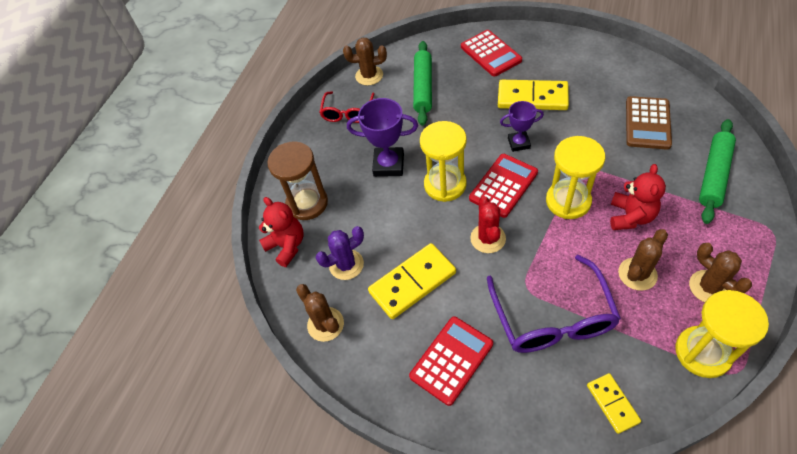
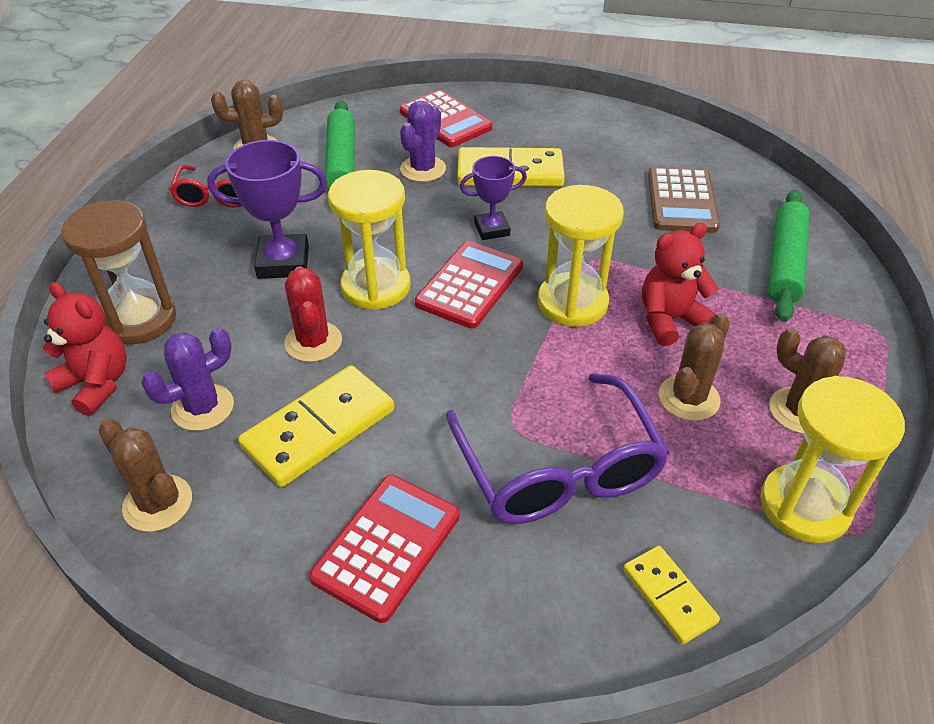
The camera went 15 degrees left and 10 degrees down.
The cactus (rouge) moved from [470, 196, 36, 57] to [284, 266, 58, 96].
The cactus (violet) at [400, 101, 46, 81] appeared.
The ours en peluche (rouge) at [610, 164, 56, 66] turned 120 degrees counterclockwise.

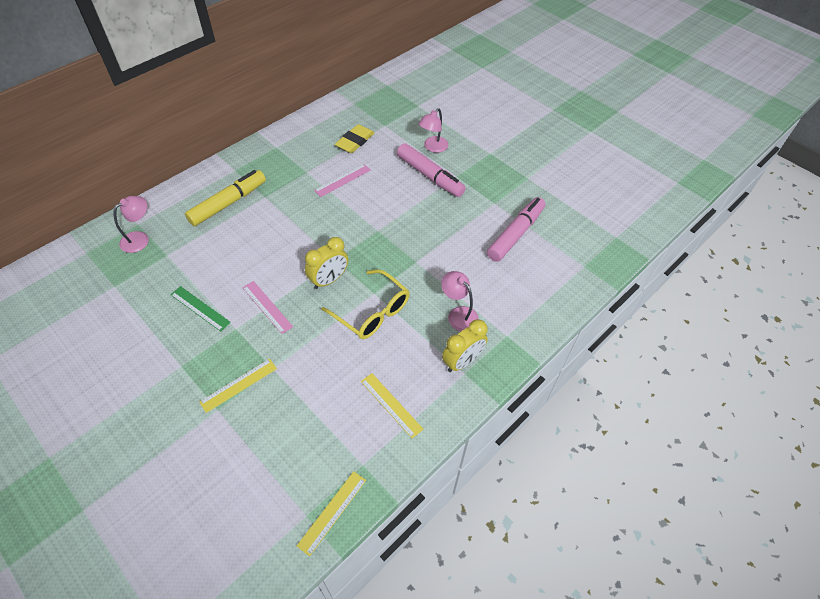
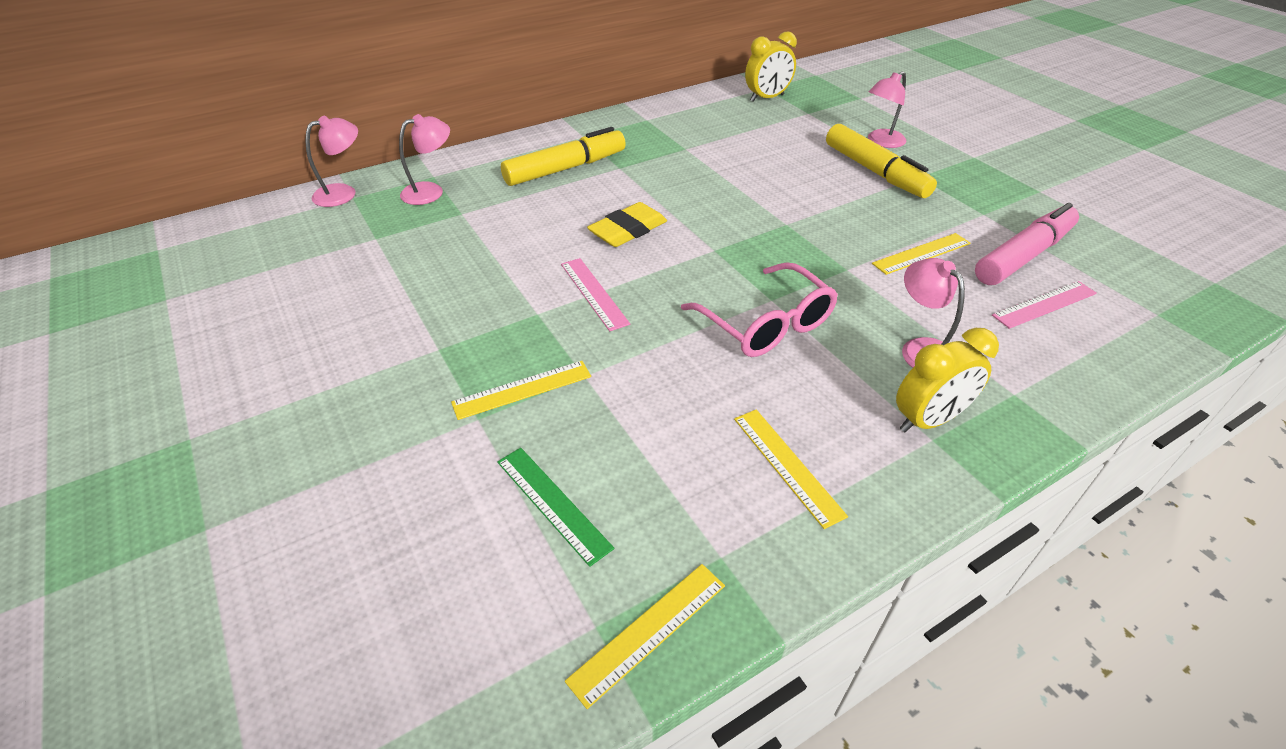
The camera went 15 degrees right and 10 degrees down.
The lampe (rose) at [305, 116, 53, 91] appeared.
The règle (vert) moved from [170, 286, 61, 46] to [497, 448, 117, 119].
The gomme (jaune) moved from [335, 124, 39, 29] to [587, 202, 80, 45].
The lunettes (jaune) at [321, 269, 88, 70] became the lunettes (rose) at [681, 262, 157, 95].
The réveil (jaune) moved from [305, 237, 43, 52] to [745, 31, 52, 71].
The feutre (rose) at [397, 143, 69, 54] became the feutre (jaune) at [826, 124, 111, 74].
The règle (jaune) at [872, 233, 99, 42] appeared.
The règle (rose) moved from [314, 164, 56, 33] to [992, 281, 105, 48].

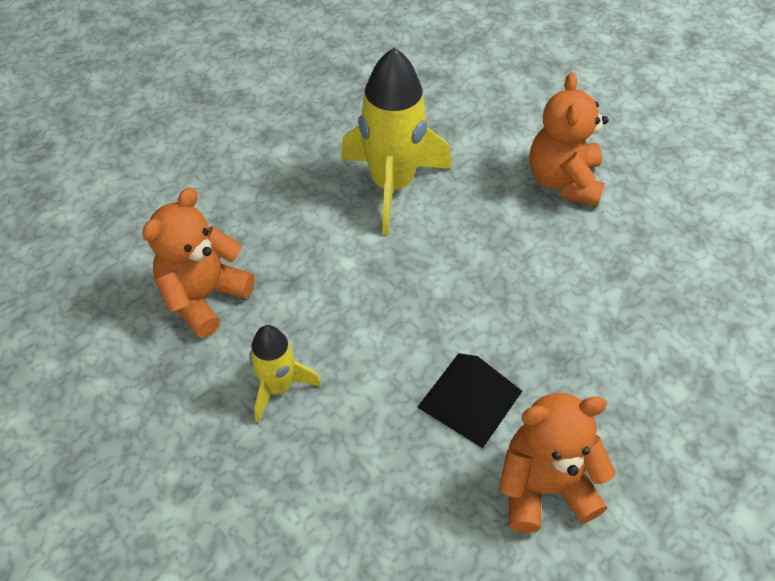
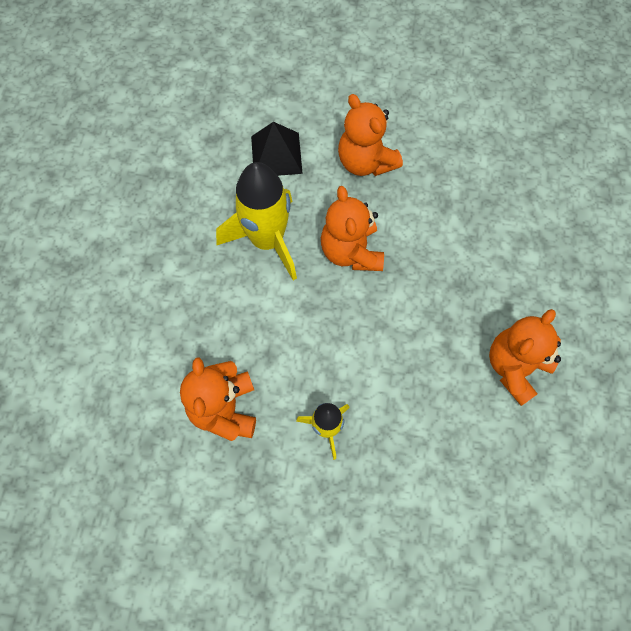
The camera went 40 degrees left and 15 degrees up.
The pyramide (noir) moved from [417, 353, 105, 95] to [251, 122, 52, 54].
The ours en peluche (orange) at [321, 186, 63, 85] appeared.

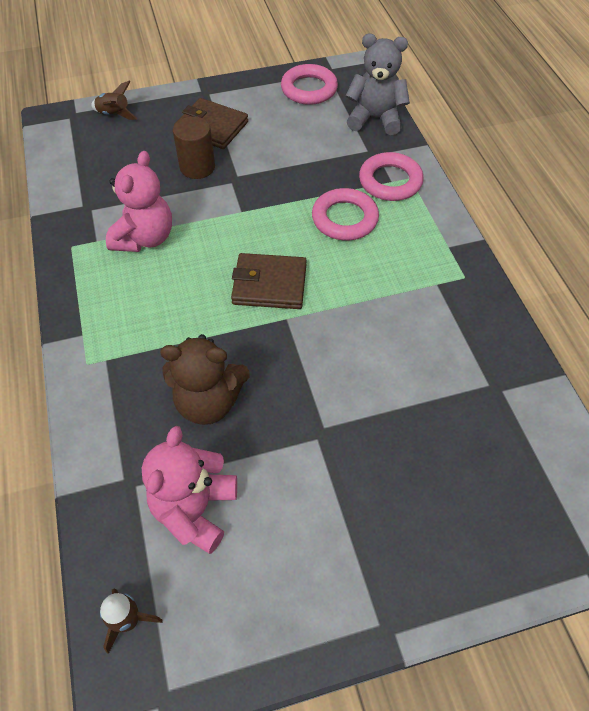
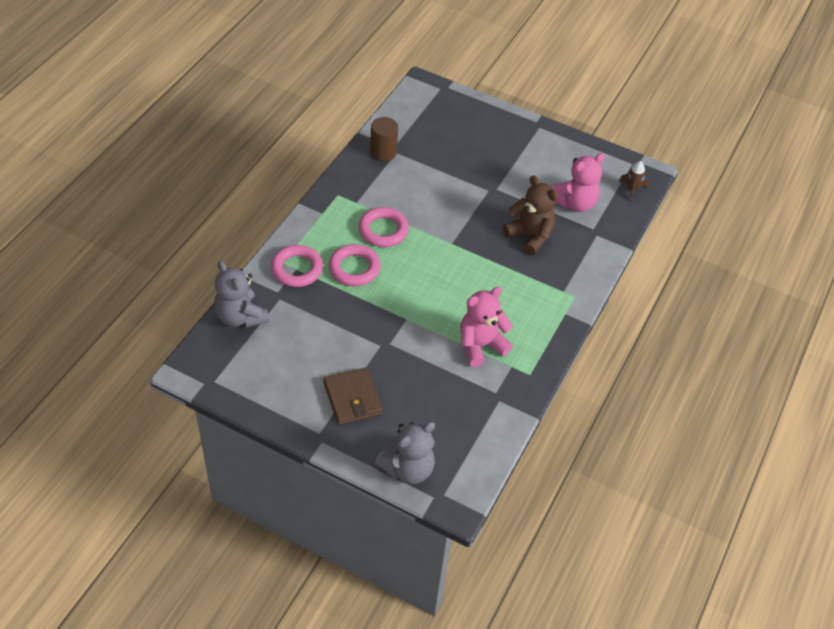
The camera went 140 degrees left and 5 degrees down.
The anneau (rose) moved from [281, 64, 57, 41] to [359, 207, 50, 40].
The cylindre (marron) moved from [173, 117, 42, 62] to [370, 117, 28, 44].
The fusée (marron) at [91, 81, 46, 39] was replaced by the ours en peluche (gris) at [375, 422, 60, 62].
The portefeuille (marron) at [231, 253, 76, 56] disappeared.

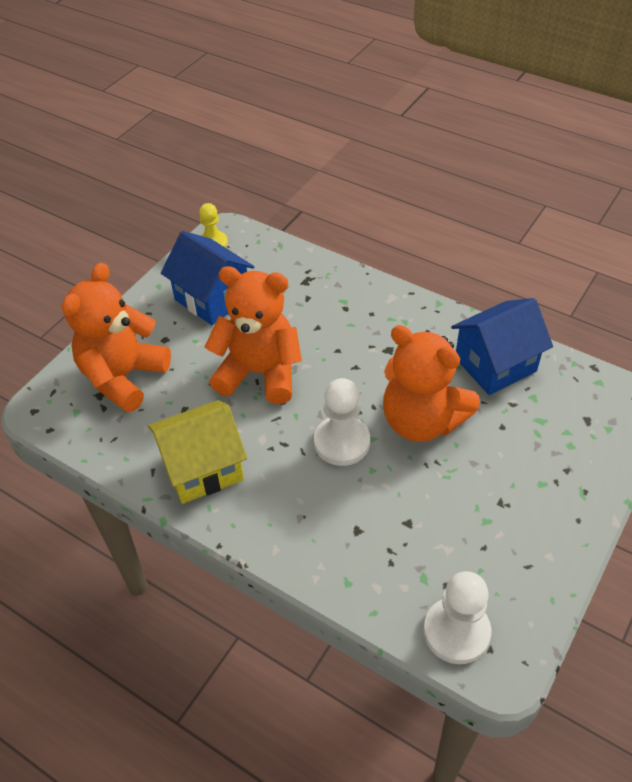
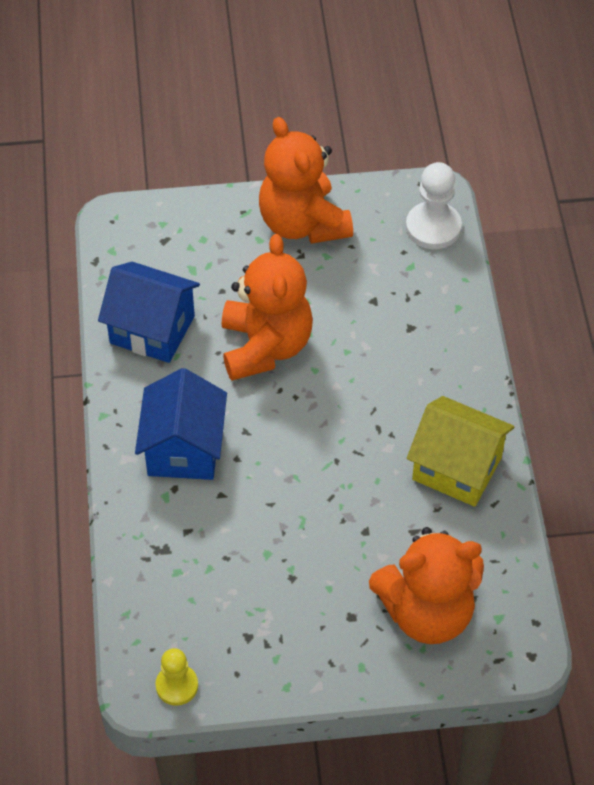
The camera went 130 degrees left and 5 degrees up.
The maison (bleu) moved from [161, 231, 93, 94] to [135, 368, 92, 112].
The ours en peluche (orange) moved from [205, 266, 97, 138] to [259, 117, 94, 127].
The pion (blanc) at [314, 378, 56, 88] disappeared.

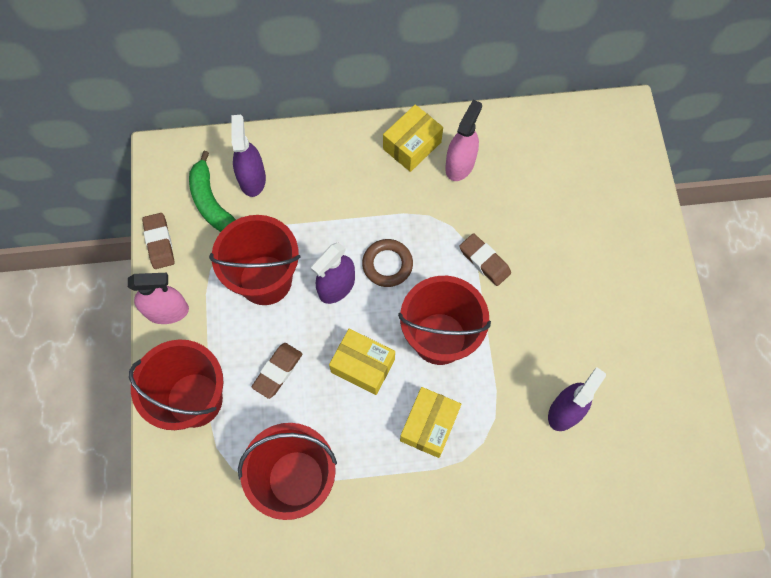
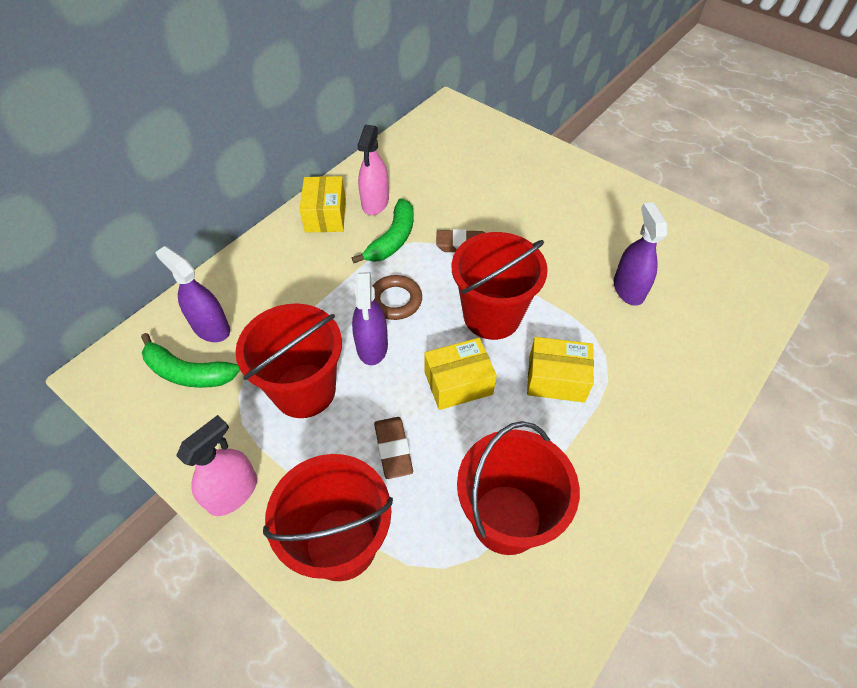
The camera went 45 degrees left and 15 degrees down.
The banane (vert) at [352, 198, 62, 65] appeared.
The vaporisateur (rose) at [445, 100, 37, 81] turned 150 degrees counterclockwise.
The boîte (jaune) at [400, 387, 61, 71] turned 60 degrees counterclockwise.
The gomme (marron) at [142, 213, 33, 56] disappeared.

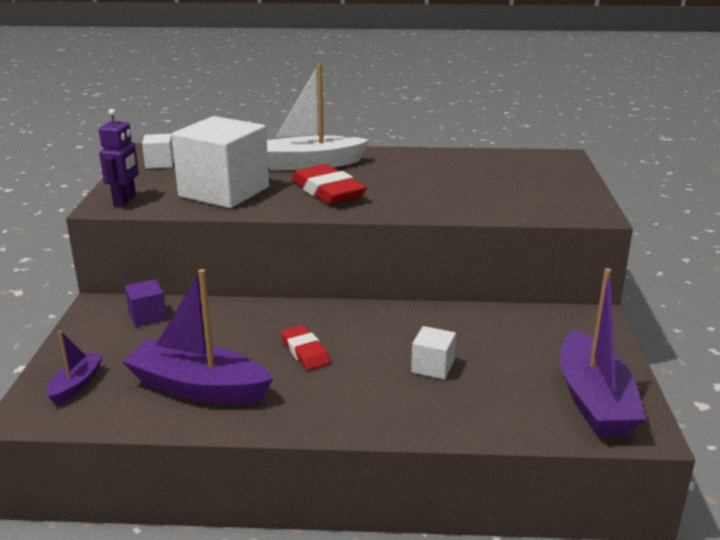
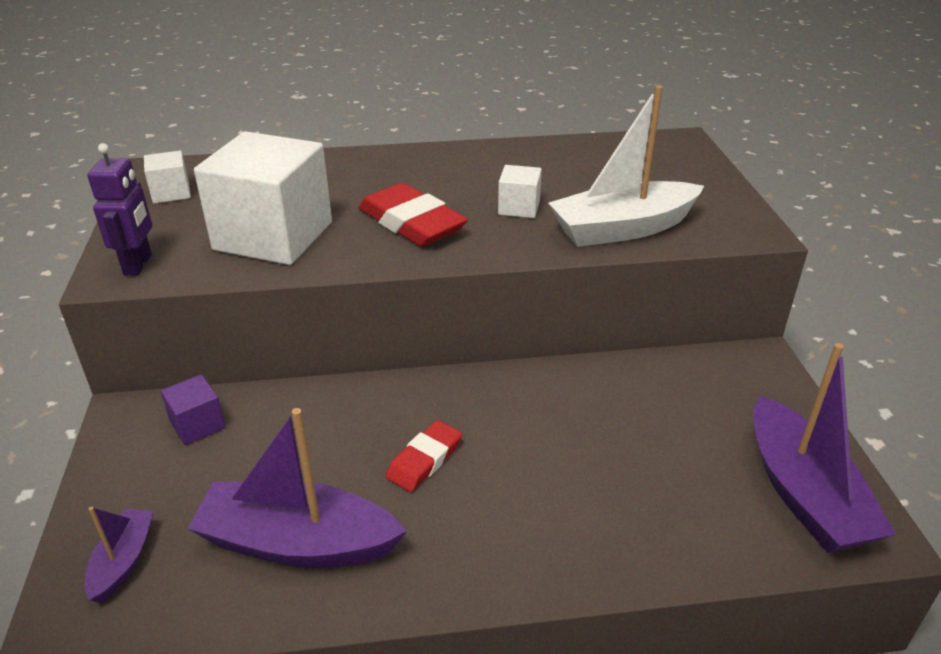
The camera went 10 degrees left and 10 degrees up.
The gomme (rouge) at [281, 325, 49, 45] turned 75 degrees clockwise.
The cube (blanc) moved from [411, 326, 45, 54] to [498, 165, 44, 53].
The bateau (blanc) moved from [267, 64, 102, 107] to [548, 85, 156, 162].

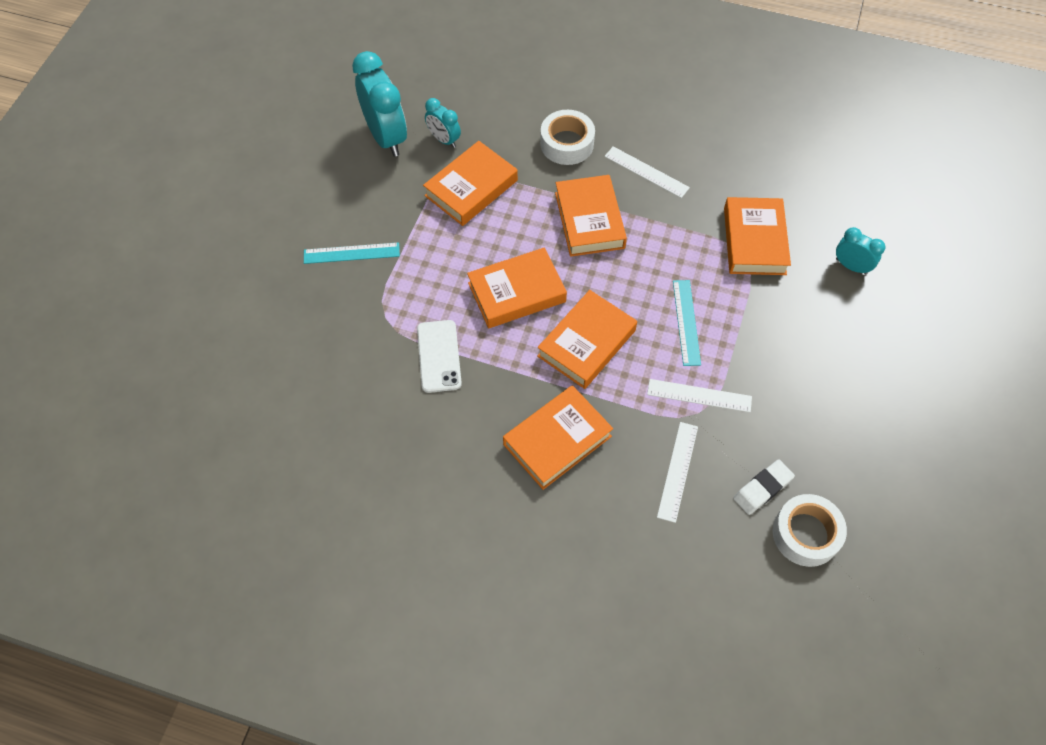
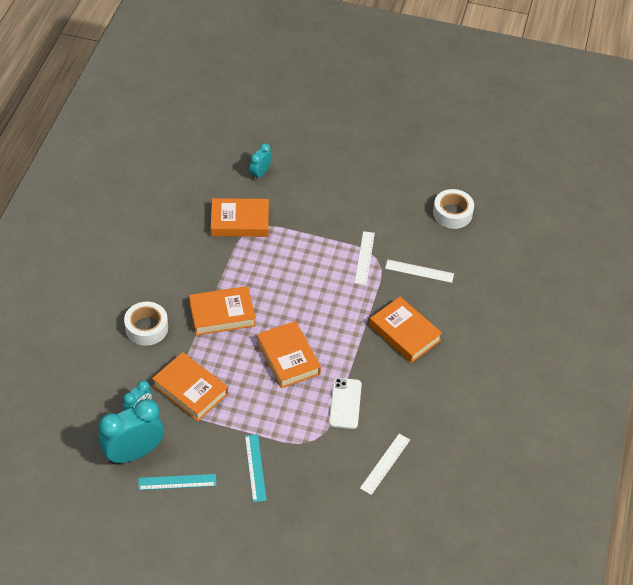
The camera went 95 degrees left and 10 degrees down.
The règle (turquoise) moved from [673, 280, 28, 86] to [138, 474, 78, 16].
The téléphone (blanc) at [417, 320, 45, 73] turned 75 degrees counterclockwise.
The règle (blanc) moved from [604, 146, 86, 52] to [360, 434, 50, 61].
The livre (orange) at [537, 290, 100, 99] disappeared.
The gomme (blanc) at [733, 459, 62, 56] disappeared.

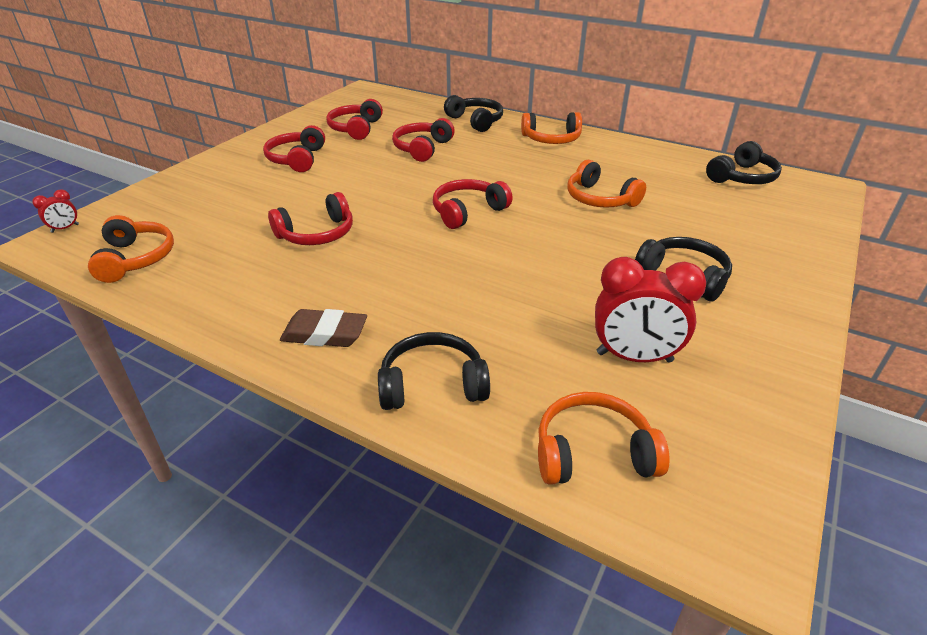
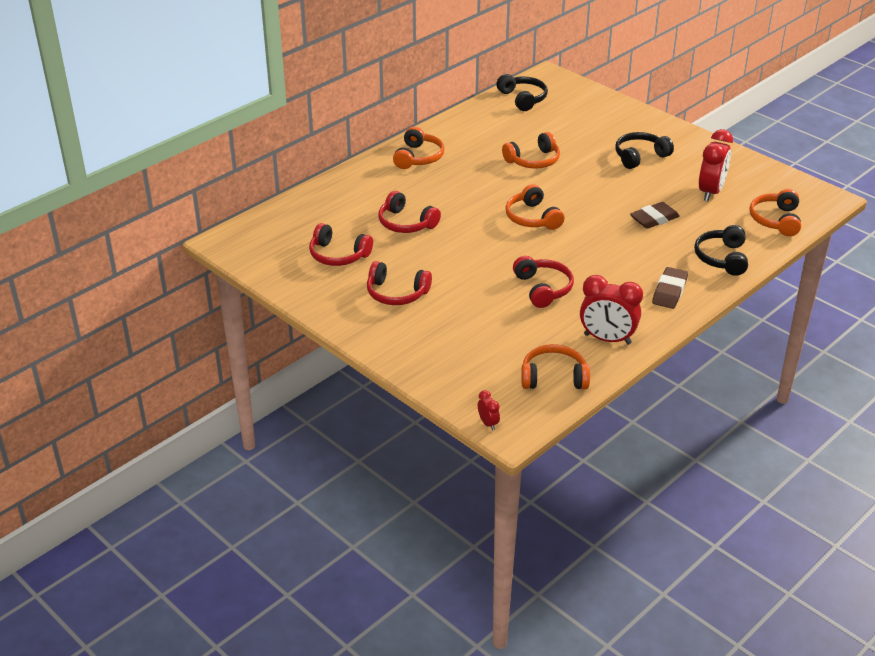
The camera went 75 degrees left and 0 degrees up.
The casque audio (rouge) at [433, 179, 80, 50] became the casque audio (orange) at [505, 184, 60, 46].
The réveil (rouge) at [580, 275, 63, 70] appeared.
The gomme (marron) at [630, 202, 50, 27] appeared.
The casque audio (noir) at [444, 95, 59, 37] disappeared.

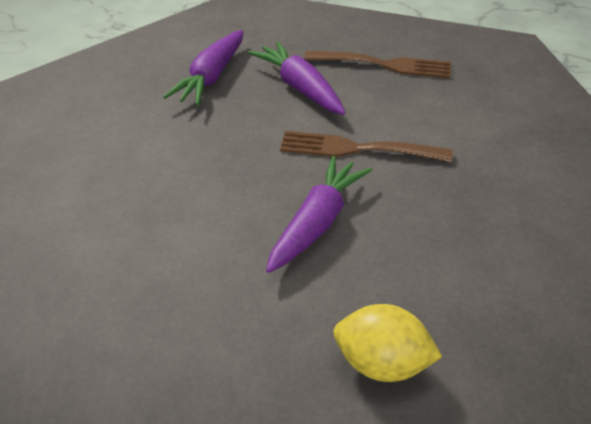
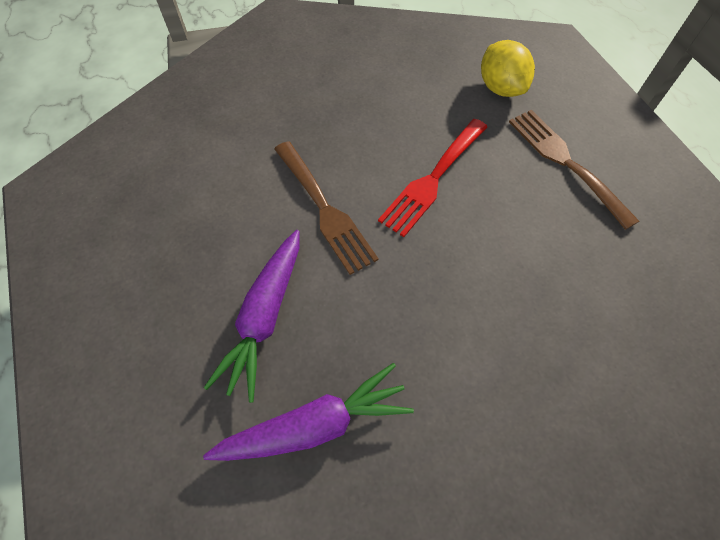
The camera went 130 degrees left and 20 degrees up.
The carotte (violet) at [266, 156, 106, 117] was replaced by the fourchette (rouge) at [378, 119, 109, 118].
The fourchette (marron) moved from [304, 51, 147, 27] to [509, 110, 130, 120].

